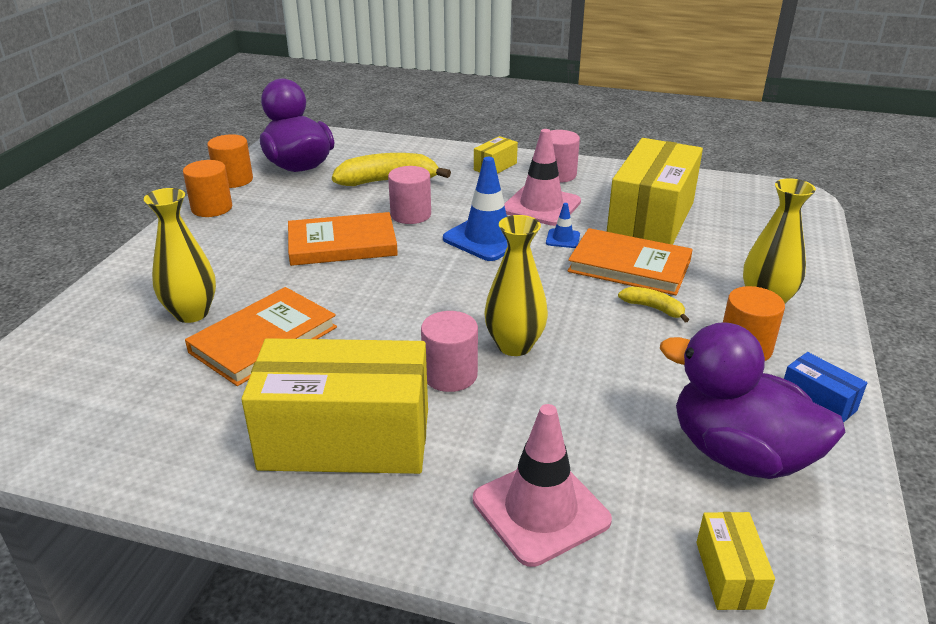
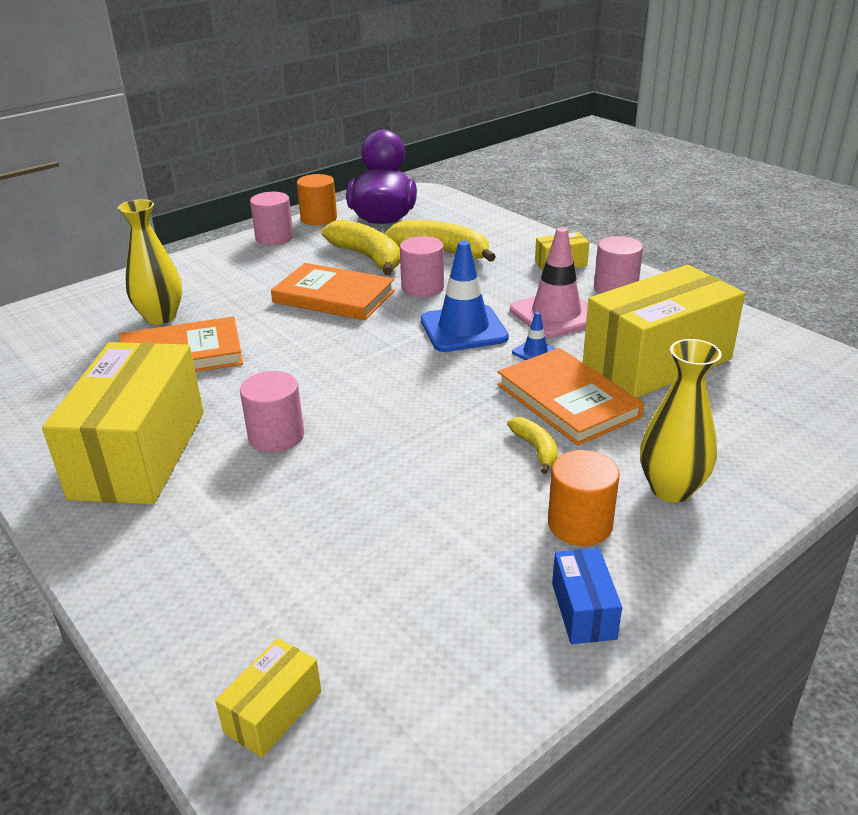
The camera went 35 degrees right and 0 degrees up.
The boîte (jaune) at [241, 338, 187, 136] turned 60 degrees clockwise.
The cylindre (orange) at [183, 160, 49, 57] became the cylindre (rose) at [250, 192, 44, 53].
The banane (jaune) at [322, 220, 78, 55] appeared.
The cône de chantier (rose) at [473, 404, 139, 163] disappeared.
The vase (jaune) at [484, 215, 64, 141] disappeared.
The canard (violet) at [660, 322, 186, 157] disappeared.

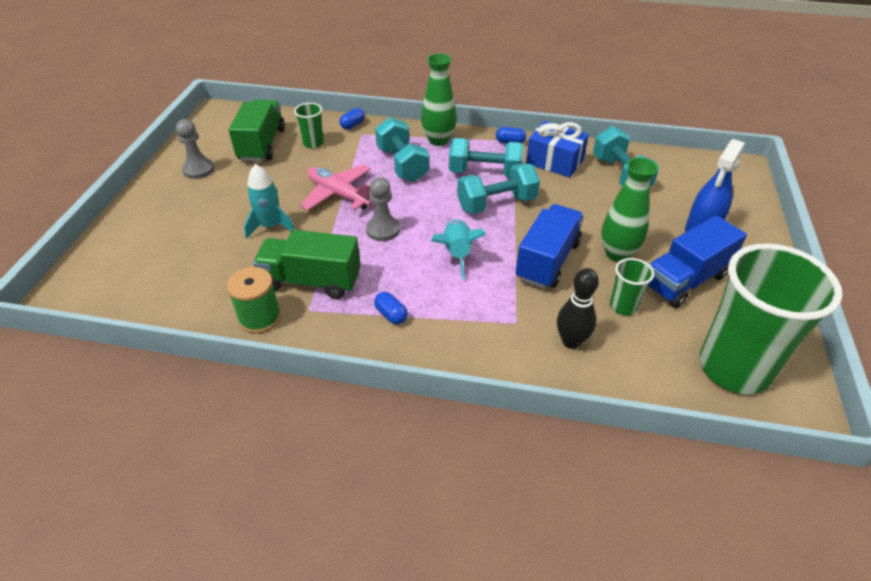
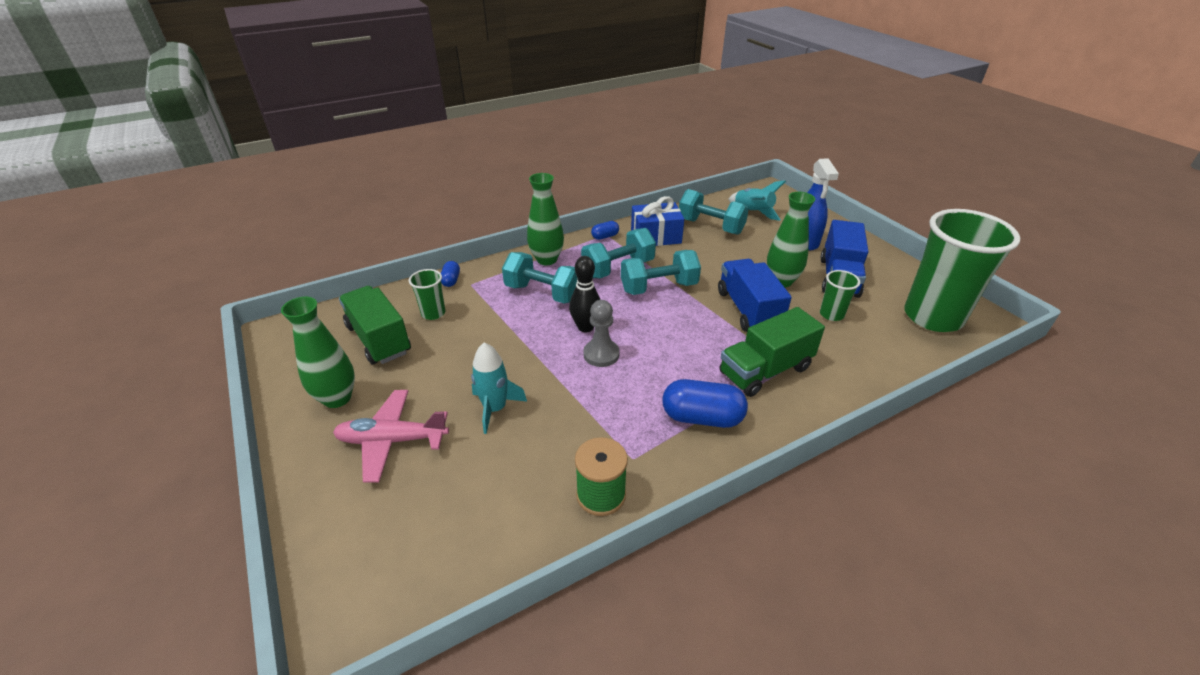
The camera went 40 degrees left and 5 degrees down.
The pion (gris) at [176, 119, 38, 60] was replaced by the vase (vert) at [281, 297, 74, 111].
The avion (rose) moved from [300, 164, 72, 47] to [333, 390, 116, 93].
The quille (noir) moved from [557, 268, 42, 81] to [569, 256, 31, 77].
The haltère (turquoise) at [457, 163, 83, 51] turned 45 degrees clockwise.
The gélule (bleu) at [374, 292, 34, 32] changed to 1.93 times the size.
The camion (vert) moved from [253, 230, 108, 69] to [720, 307, 105, 90].
The fusée (turquoise) moved from [431, 220, 55, 60] to [728, 180, 58, 41].

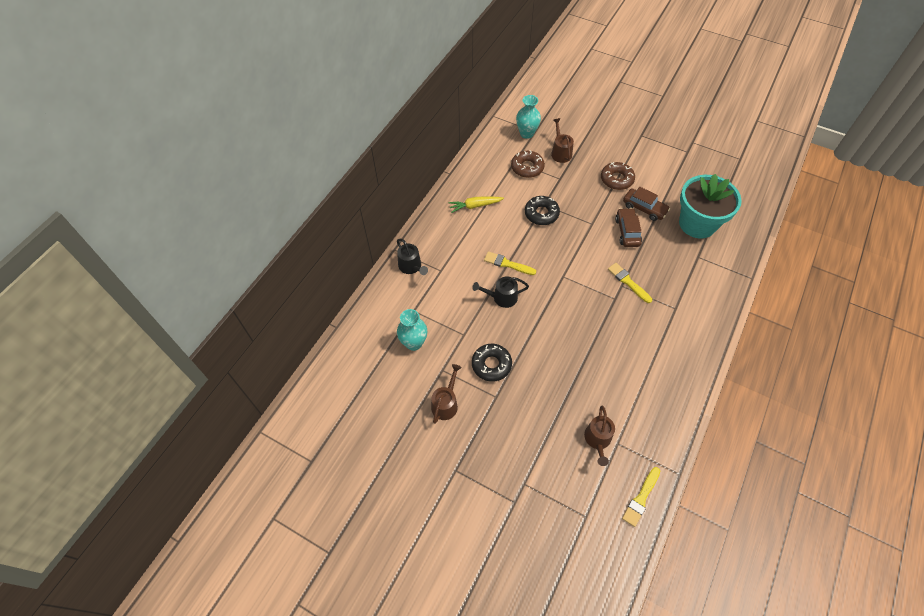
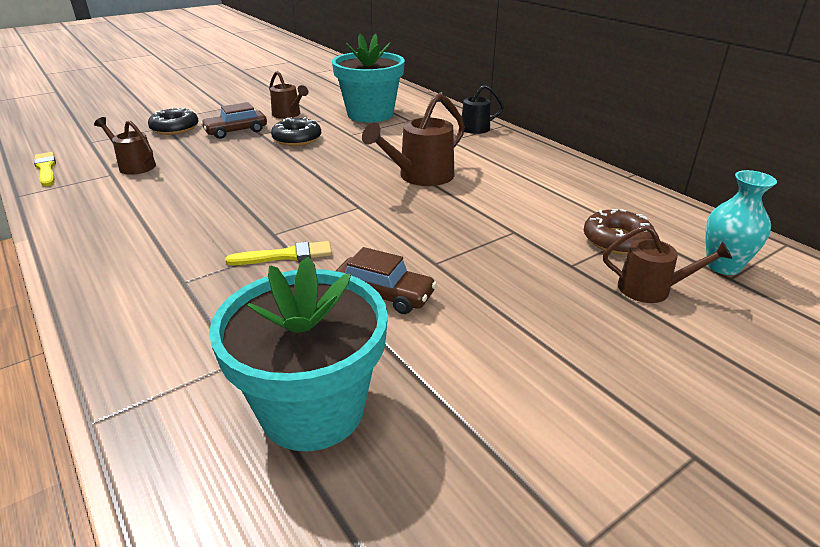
The camera went 115 degrees right and 25 degrees down.
The beignet (noir) moved from [525, 196, 35, 29] to [148, 107, 51, 28].
The voiture (marron) moved from [623, 187, 47, 34] to [201, 102, 66, 37].
The vase (turquoise) at [397, 309, 30, 42] was replaced by the pot de fleurs (turquoise) at [332, 33, 73, 89].
The pinceau (jaune) at [484, 251, 52, 24] was replaced by the arrosoir (marron) at [362, 93, 103, 93].
The carotte (jaune) at [448, 196, 56, 17] disappeared.
The arrosoir (noir) at [472, 277, 57, 31] disappeared.
The beignet (marron) at [601, 162, 34, 28] disappeared.

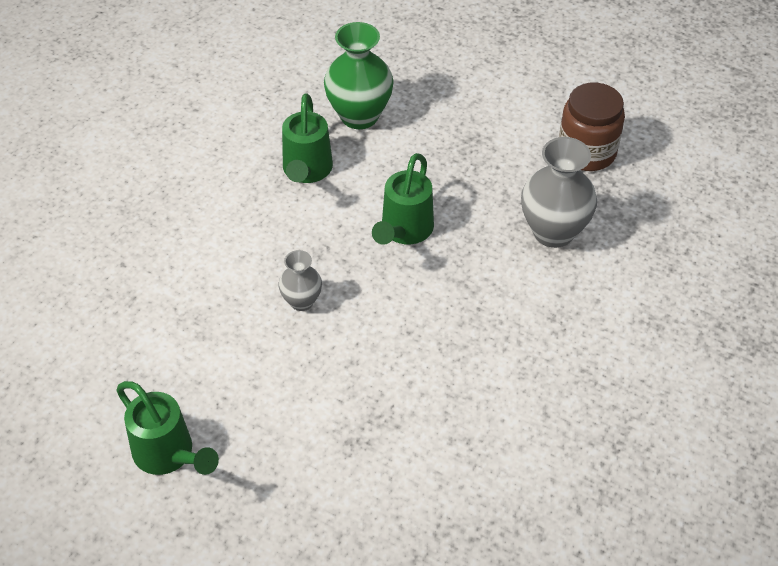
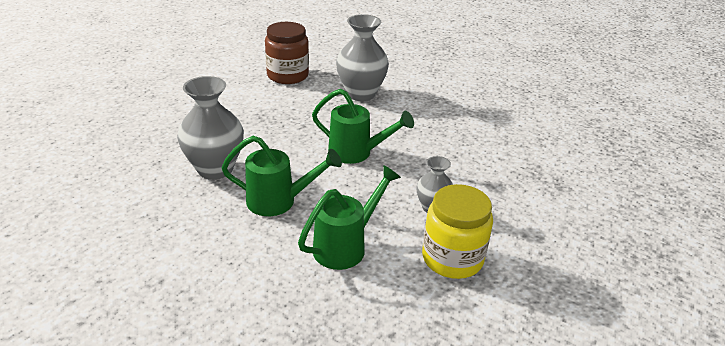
The camera went 90 degrees left and 15 degrees down.
The vase (vert) at [324, 22, 70, 107] became the vase (gris) at [177, 76, 67, 104].
The arrosoir (vert) moved from [116, 381, 103, 94] to [298, 165, 103, 105].
The bocal (jaune) at [422, 184, 71, 95] appeared.

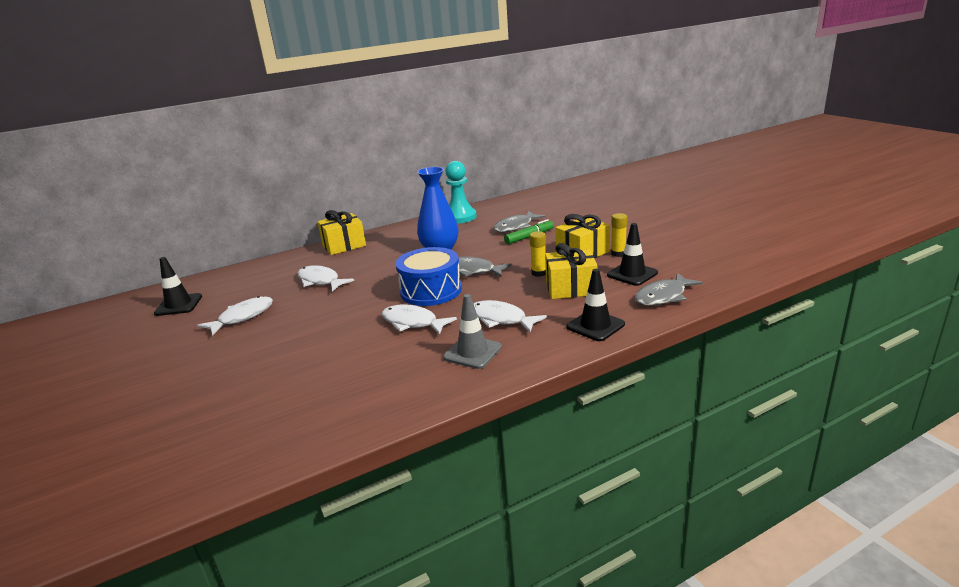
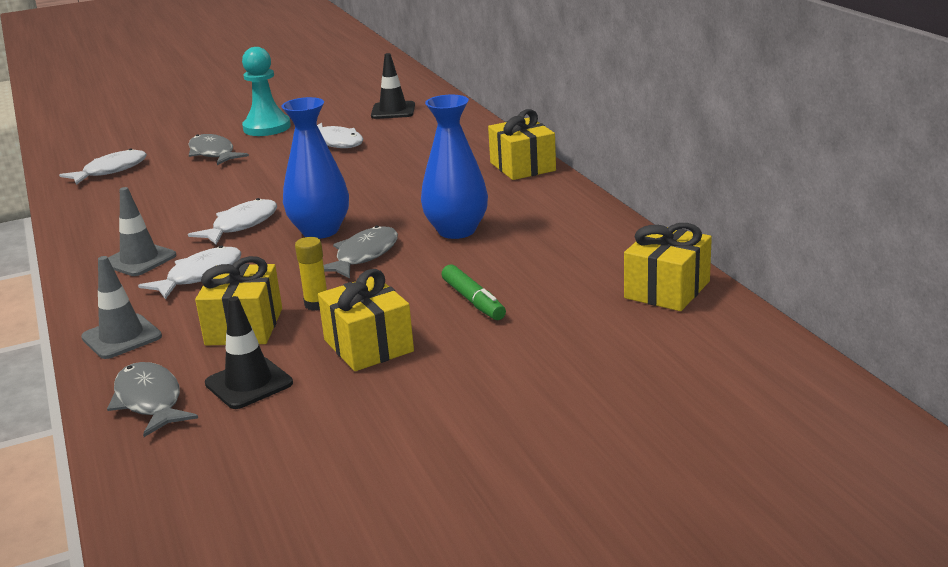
The camera went 95 degrees right and 0 degrees up.
The poisson (blanc) moved from [297, 265, 57, 27] to [59, 148, 88, 37].
The cône de chantier (noir) at [567, 269, 58, 72] became the cône de chantier (gris) at [81, 256, 81, 103].
The poisson (gris) moved from [493, 211, 53, 21] to [188, 134, 61, 31].
The pion (turquoise) moved from [445, 161, 32, 63] to [242, 47, 49, 89].
The tambour (bleu) at [396, 247, 66, 59] was replaced by the vase (bleu) at [281, 97, 68, 142].
The cadeau (jaune) at [624, 223, 88, 88] appeared.
The bâton de colle (jaune) at [611, 213, 16, 44] disappeared.

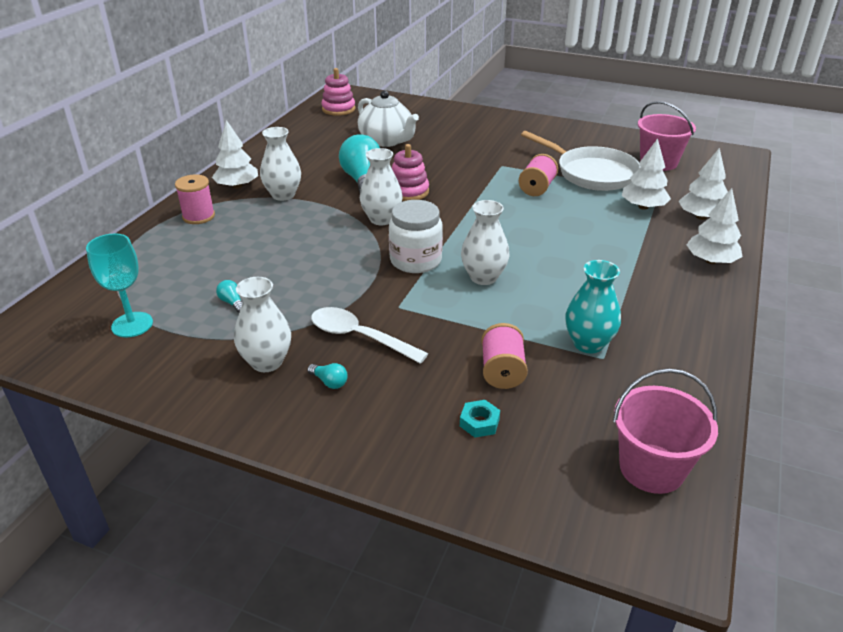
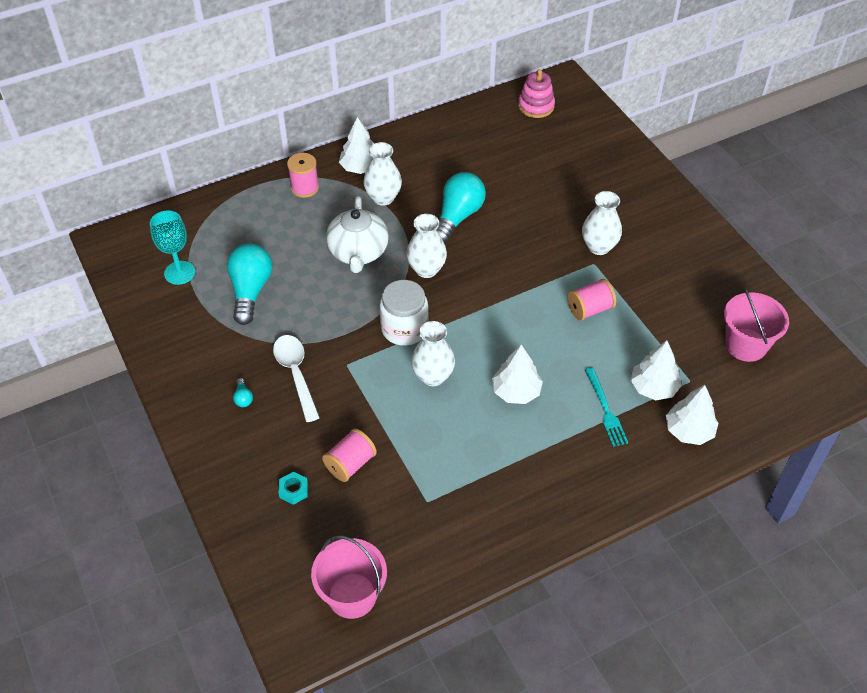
The camera went 40 degrees right and 15 degrees up.
The ampoule (turquoise) at [216, 280, 26, 33] changed to 2.48 times the size.
The théière (blanc) moved from [358, 90, 61, 57] to [326, 196, 63, 77].
The arbre (blanc) moved from [686, 188, 57, 76] to [492, 344, 51, 60].
The vase (blanc) moved from [234, 277, 57, 95] to [582, 191, 40, 64].
The fourchette (turquoise) at [585, 368, 43, 79] appeared.
The jouet à empiler (rose) at [392, 144, 37, 57] disappeared.
The poêle (blanc) at [521, 131, 119, 60] disappeared.
The vase (turquoise) at [565, 260, 56, 93] disappeared.

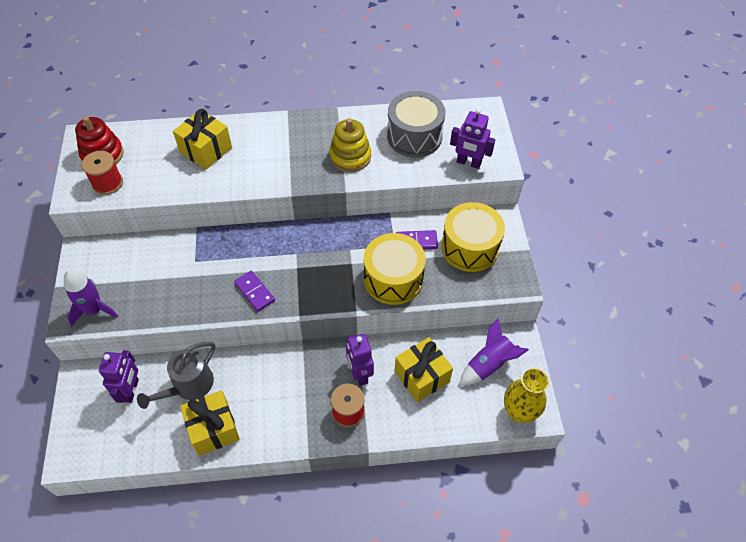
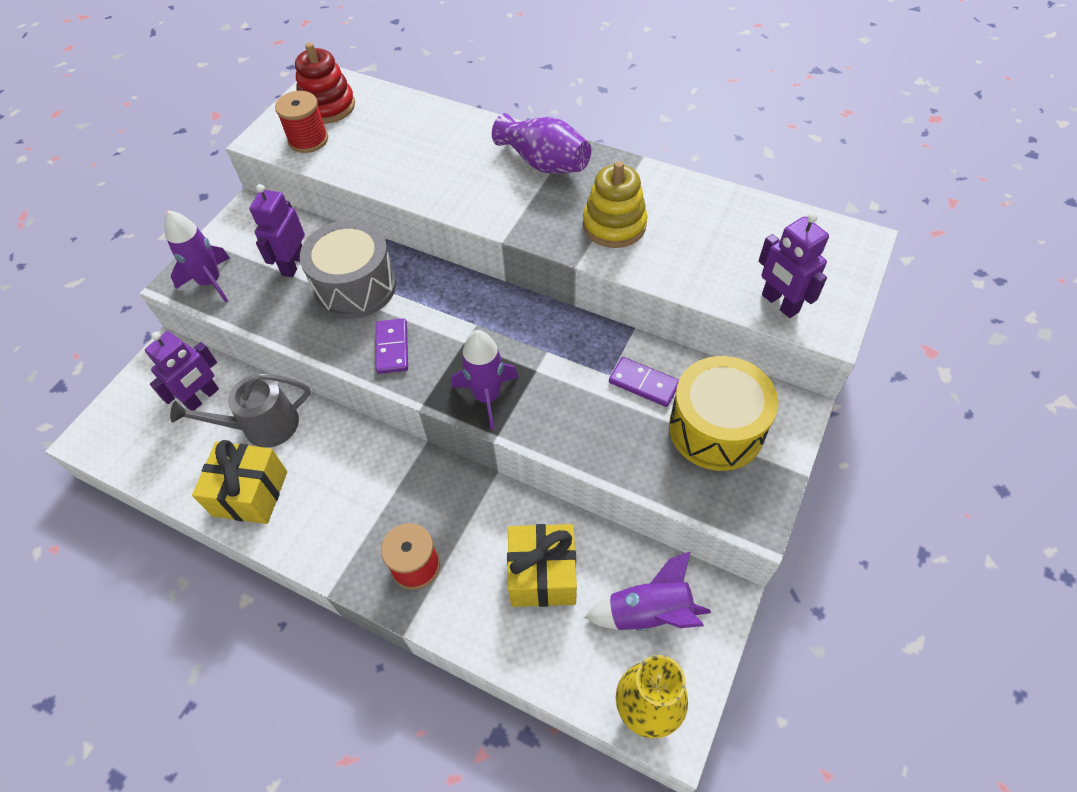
The camera went 35 degrees right and 0 degrees up.
The robot (violet) moved from [346, 334, 28, 52] to [249, 184, 56, 93].
The tambour (gris) moved from [387, 91, 58, 66] to [300, 220, 96, 99].
The fusée (violet) at [452, 330, 67, 100] appeared.
The vase (violet) at [492, 113, 99, 61] appeared.
The cadeau (jaune) at [173, 109, 59, 61] disappeared.
The tambour (jaune) at [364, 233, 62, 72] disappeared.

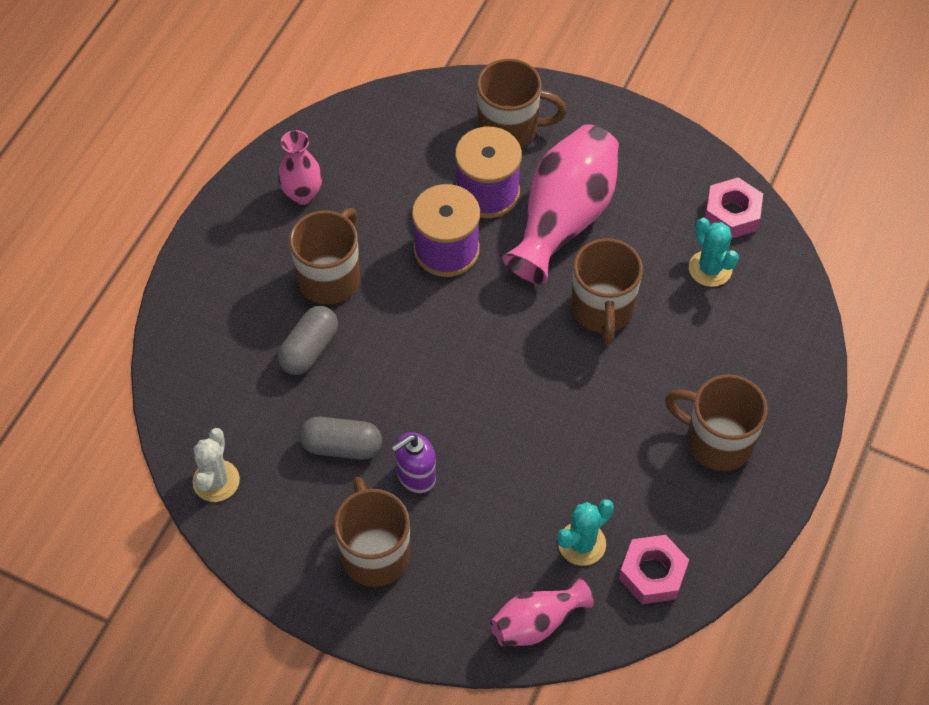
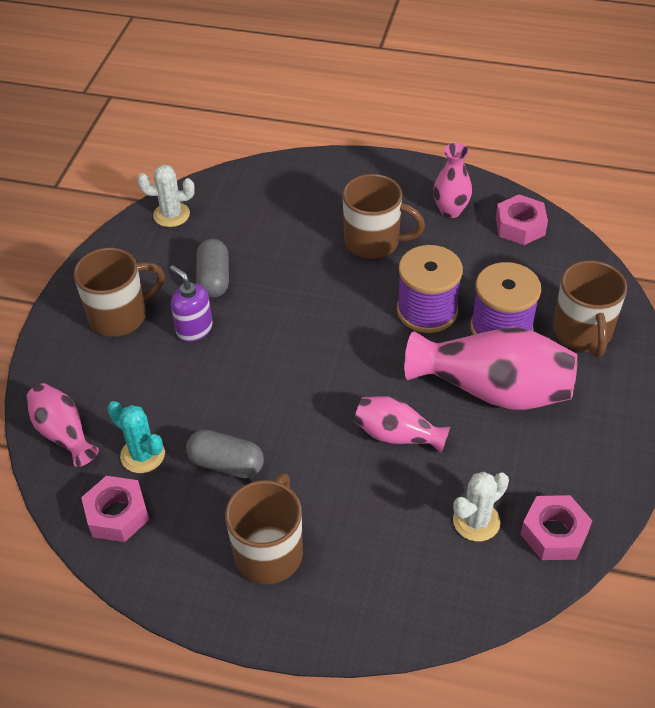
The camera went 80 degrees right and 10 degrees down.
The gélule (gris) moved from [277, 306, 61, 69] to [186, 430, 78, 48].
The tasse (marron) at [571, 238, 72, 107] was replaced by the vase (rose) at [354, 396, 96, 57].
The cactus (turquoise) at [689, 218, 50, 69] became the cactus (blanc) at [453, 472, 56, 70].
The écrou (rose) at [496, 194, 52, 51] appeared.

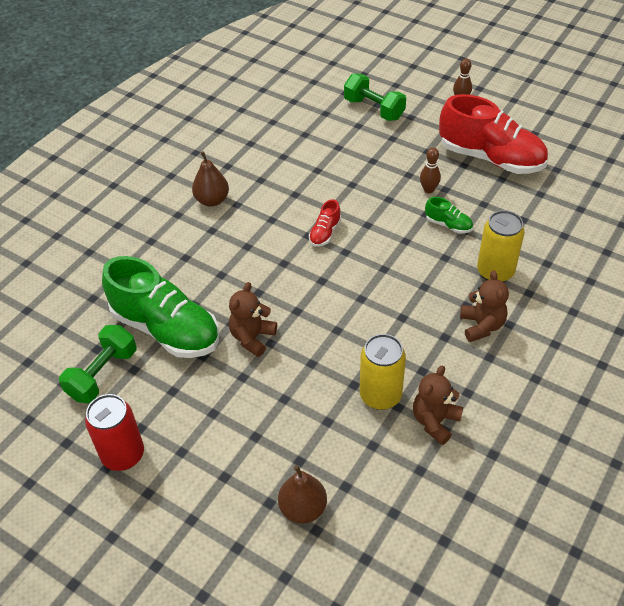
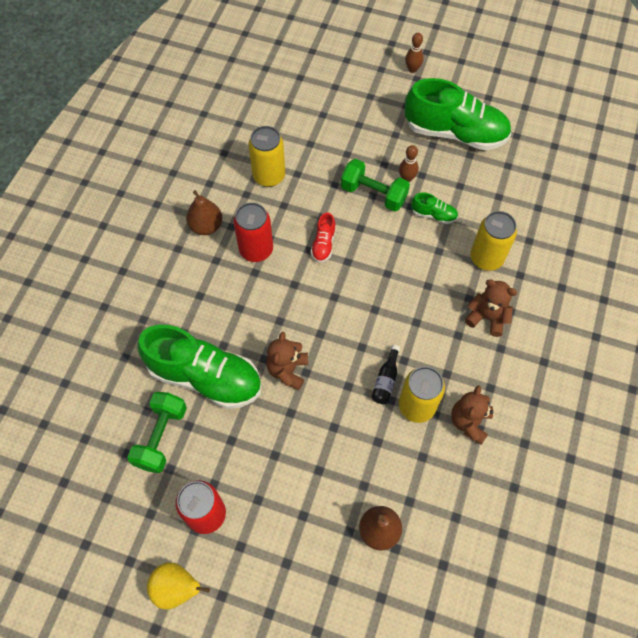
The camera went 15 degrees left and 15 degrees up.
The poire (jaune) at [147, 562, 63, 48] appeared.
The canette (rouge) at [234, 202, 39, 60] appeared.
The canette (jaune) at [248, 126, 37, 61] appeared.
The haltère (vert) moved from [344, 73, 62, 48] to [341, 159, 69, 52].
The bouteille (noir) at [371, 345, 29, 59] appeared.
The chaussure (rouge) at [439, 94, 109, 80] became the chaussure (vert) at [405, 78, 106, 72].
The ours en peluche (marron) at [460, 270, 49, 72] turned 45 degrees counterclockwise.

